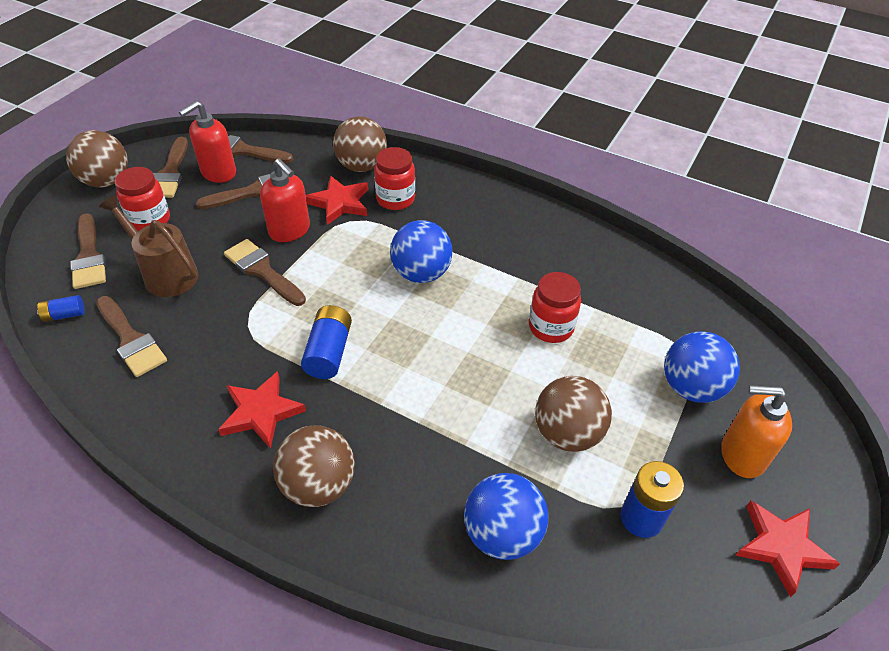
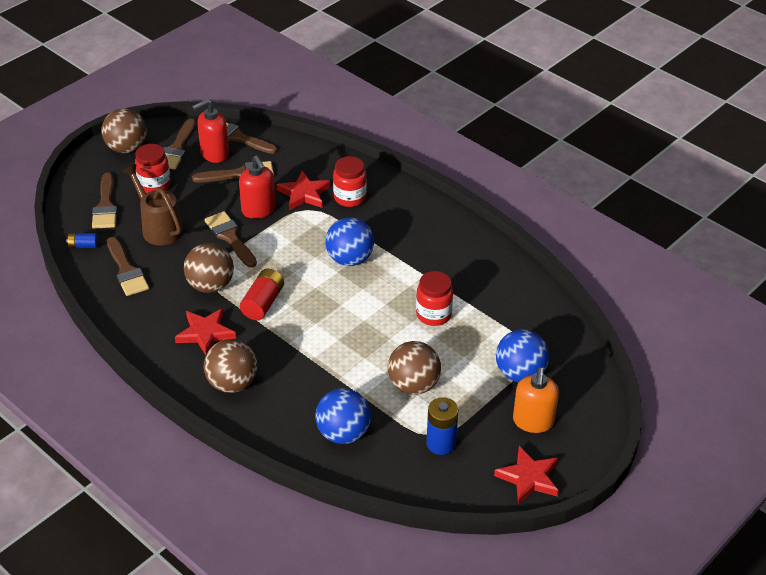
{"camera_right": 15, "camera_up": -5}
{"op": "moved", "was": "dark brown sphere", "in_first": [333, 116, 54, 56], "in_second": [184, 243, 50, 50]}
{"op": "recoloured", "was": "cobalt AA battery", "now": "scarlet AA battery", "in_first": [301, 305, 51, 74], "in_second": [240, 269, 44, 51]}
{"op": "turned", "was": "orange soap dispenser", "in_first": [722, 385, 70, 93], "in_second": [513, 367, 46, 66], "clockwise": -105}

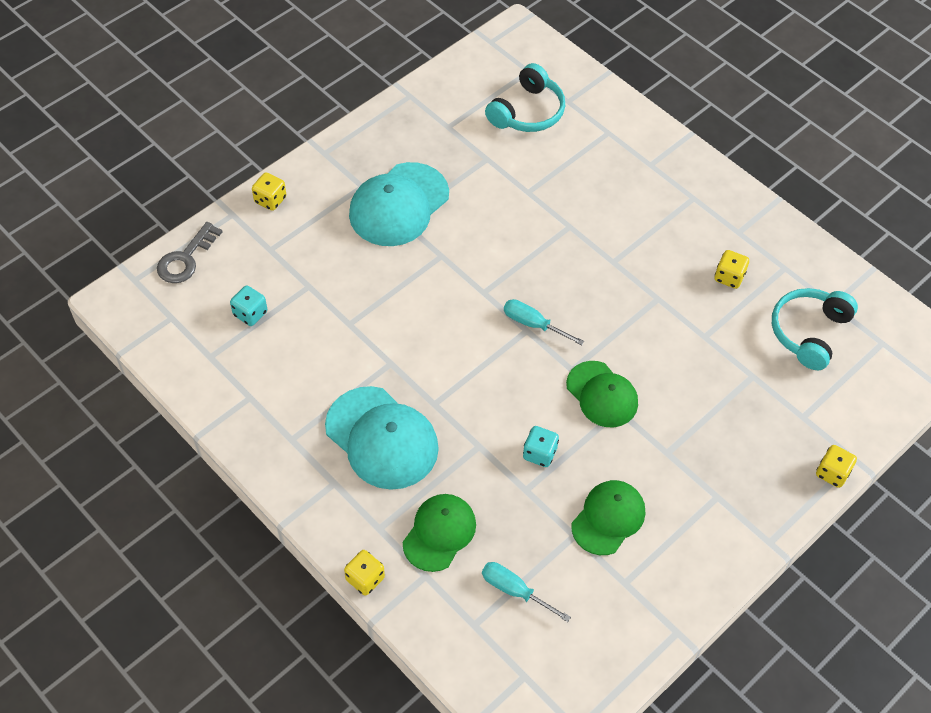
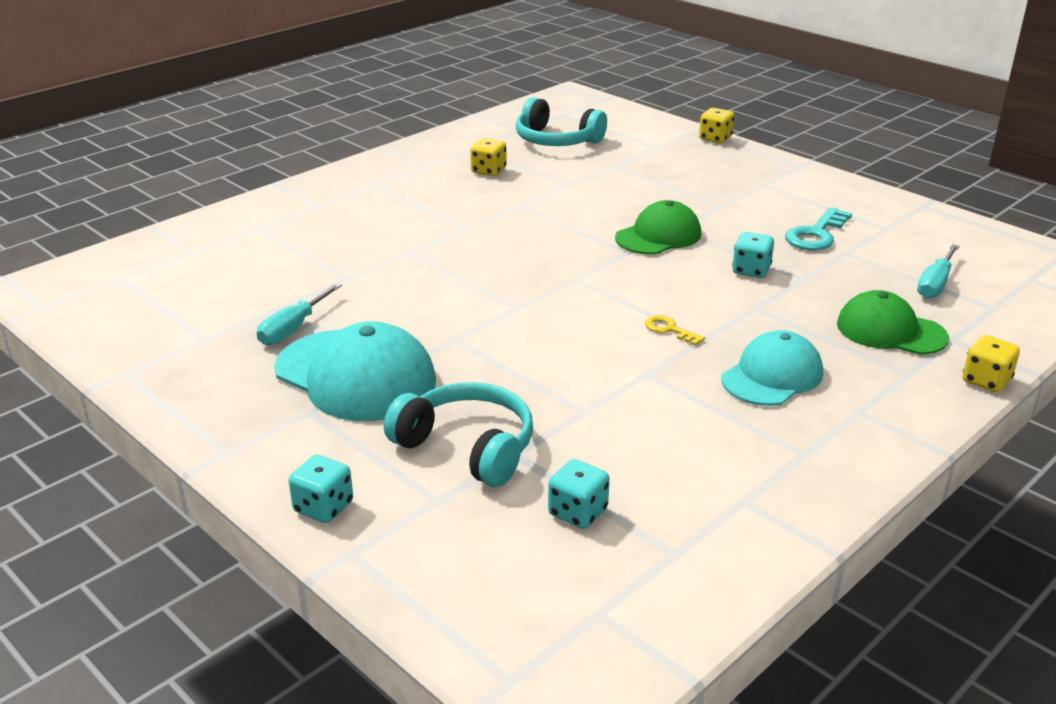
{"camera_right": -90, "camera_up": -25}
{"op": "moved", "was": "teal hand screwdriver", "in_first": [504, 299, 80, 47], "in_second": [257, 283, 85, 62]}
{"op": "recoloured", "was": "golden game die", "now": "teal game die", "in_first": [252, 172, 34, 39], "in_second": [289, 455, 64, 68]}
{"op": "moved", "was": "teal over-ear headphones", "in_first": [485, 63, 80, 69], "in_second": [384, 382, 149, 105]}
{"op": "added", "now": "golden door key", "in_second": [645, 315, 60, 31]}
{"op": "resized", "was": "teal baseball cap", "in_first": [325, 386, 114, 104], "in_second": [721, 330, 102, 76], "ratio": 0.66}
{"op": "replaced", "was": "leaf-green baseball cap", "now": "teal door key", "in_first": [572, 480, 73, 75], "in_second": [785, 207, 67, 44]}
{"op": "removed", "was": "gray door key", "in_first": [157, 222, 66, 61]}

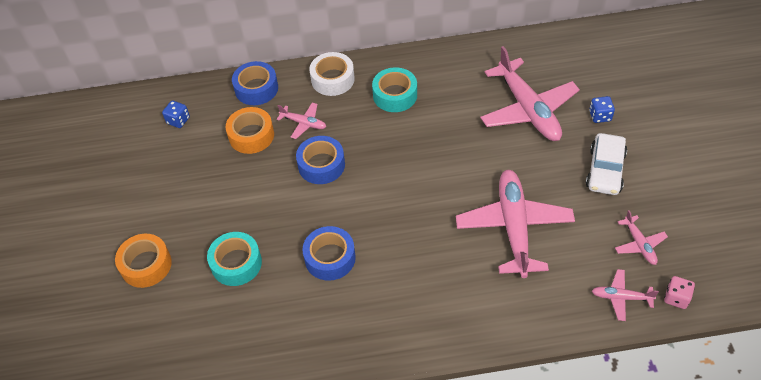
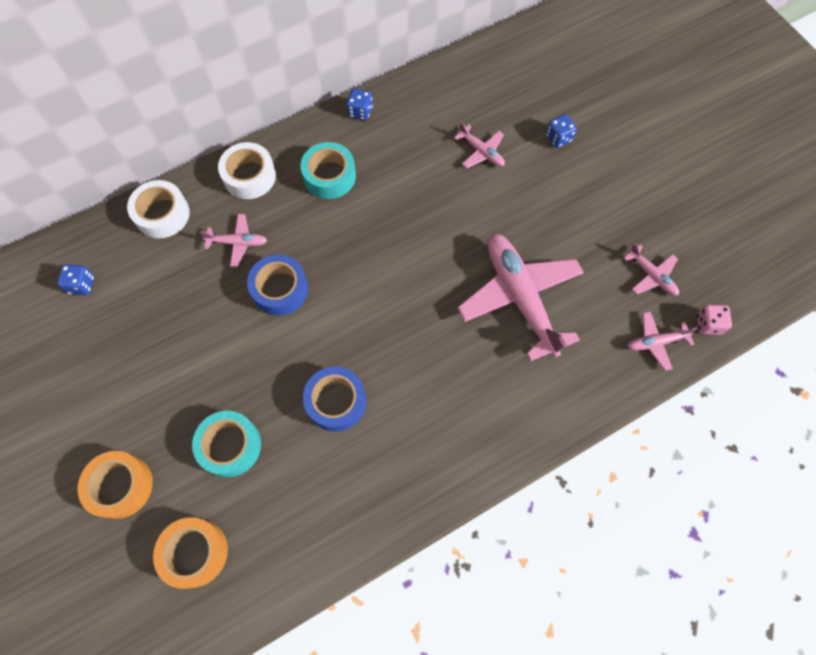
{"camera_right": -25, "camera_up": 15}
{"op": "recoloured", "was": "cobalt roll of tape", "now": "pure white roll of tape", "in_first": [232, 61, 46, 44], "in_second": [127, 180, 63, 58]}
{"op": "moved", "was": "orange roll of tape", "in_first": [226, 107, 48, 47], "in_second": [153, 517, 75, 72]}
{"op": "added", "now": "cobalt game die", "in_second": [347, 88, 26, 32]}
{"op": "resized", "was": "pink toy plane", "in_first": [480, 46, 100, 95], "in_second": [454, 122, 51, 46], "ratio": 0.46}
{"op": "removed", "was": "pure white automobile", "in_first": [586, 133, 41, 62]}

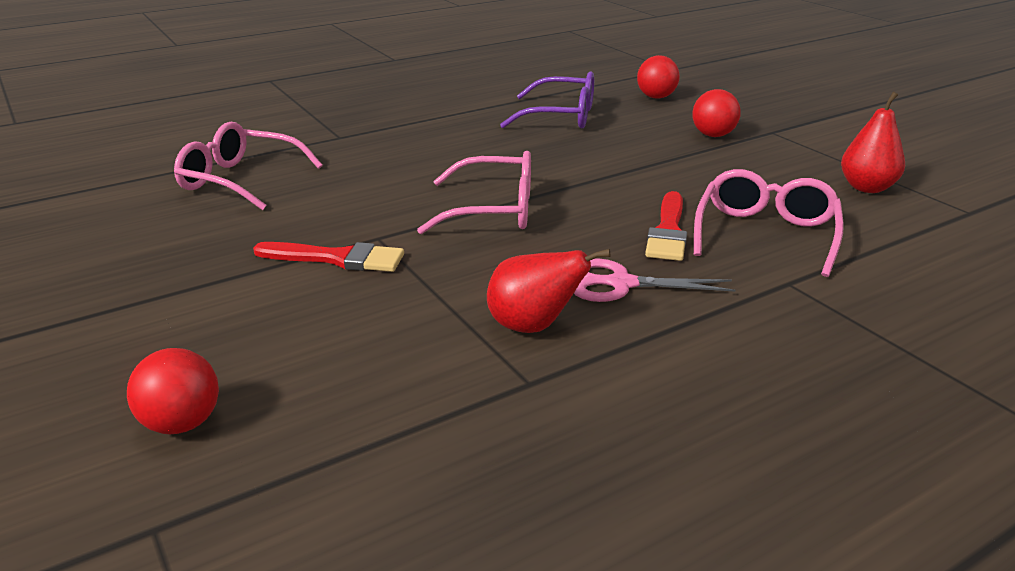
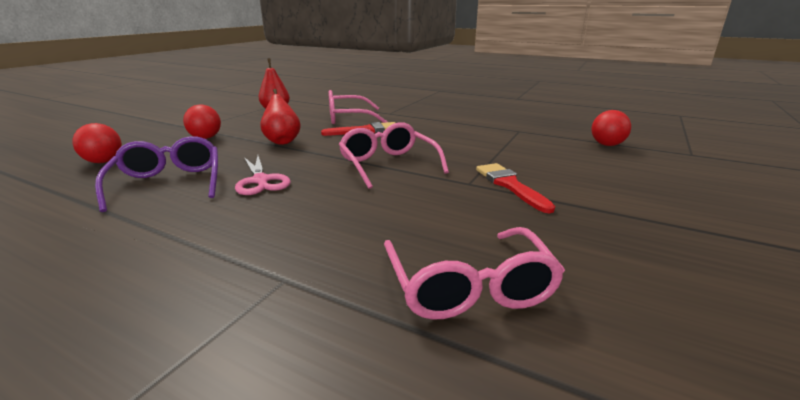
{"camera_right": -120, "camera_up": -5}
{"op": "moved", "was": "pink shears", "in_first": [574, 259, 162, 43], "in_second": [235, 156, 56, 39]}
{"op": "moved", "was": "scarlet pear fruit", "in_first": [487, 249, 124, 84], "in_second": [260, 89, 41, 56]}
{"op": "moved", "was": "scarlet sphere", "in_first": [127, 348, 92, 86], "in_second": [591, 110, 40, 36]}

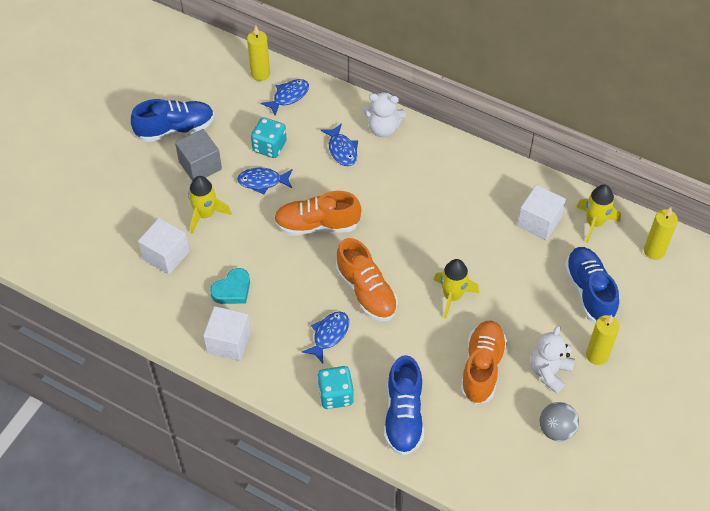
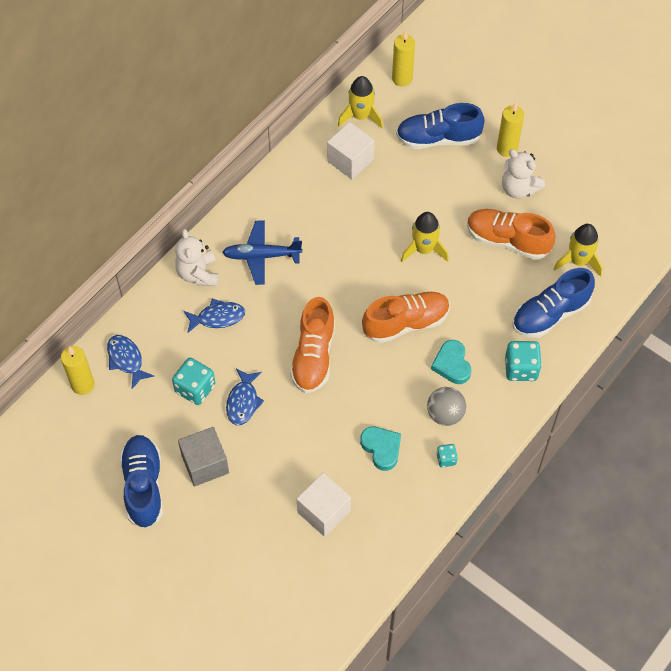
{"camera_right": -80, "camera_up": 5}
{"op": "turned", "was": "pure white stuffed bear", "in_first": [363, 92, 43, 45], "in_second": [175, 229, 43, 57], "clockwise": 150}
{"op": "added", "now": "cobalt toy plane", "in_second": [222, 220, 80, 65]}
{"op": "moved", "was": "gray sphere", "in_first": [539, 402, 40, 39], "in_second": [427, 387, 39, 39]}
{"op": "replaced", "was": "cobalt fish", "now": "teal love heart", "in_first": [302, 312, 47, 51], "in_second": [431, 340, 40, 44]}
{"op": "replaced", "was": "pure white cube", "now": "teal game die", "in_first": [203, 306, 48, 55], "in_second": [436, 444, 22, 23]}
{"op": "turned", "was": "cobalt shoe", "in_first": [384, 355, 40, 101], "in_second": [512, 268, 83, 70], "clockwise": 135}
{"op": "moved", "was": "golden toy rocket", "in_first": [188, 176, 44, 58], "in_second": [554, 224, 49, 53]}

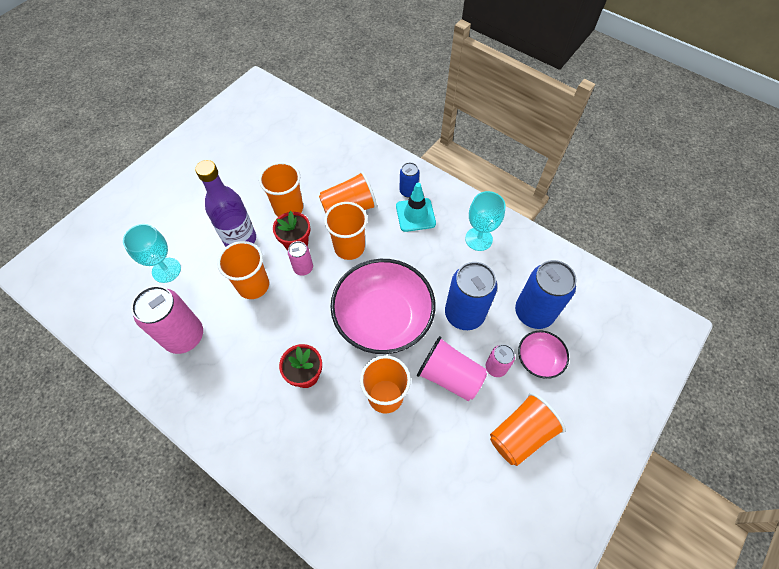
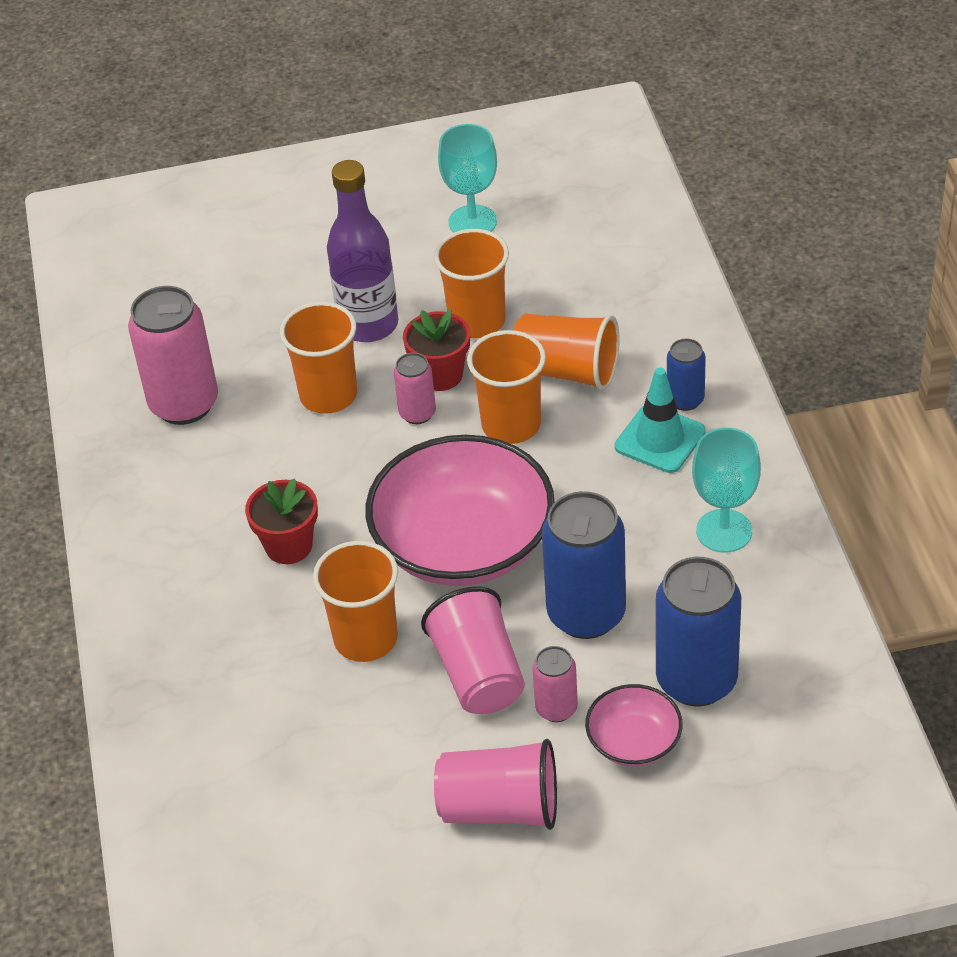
{"camera_right": 45, "camera_up": -15}
{"op": "recoloured", "was": "orange tumbler", "now": "pink tumbler", "in_first": [490, 393, 76, 73], "in_second": [434, 739, 123, 91]}
{"op": "moved", "was": "teal wine glass", "in_first": [123, 224, 58, 59], "in_second": [438, 124, 59, 109]}

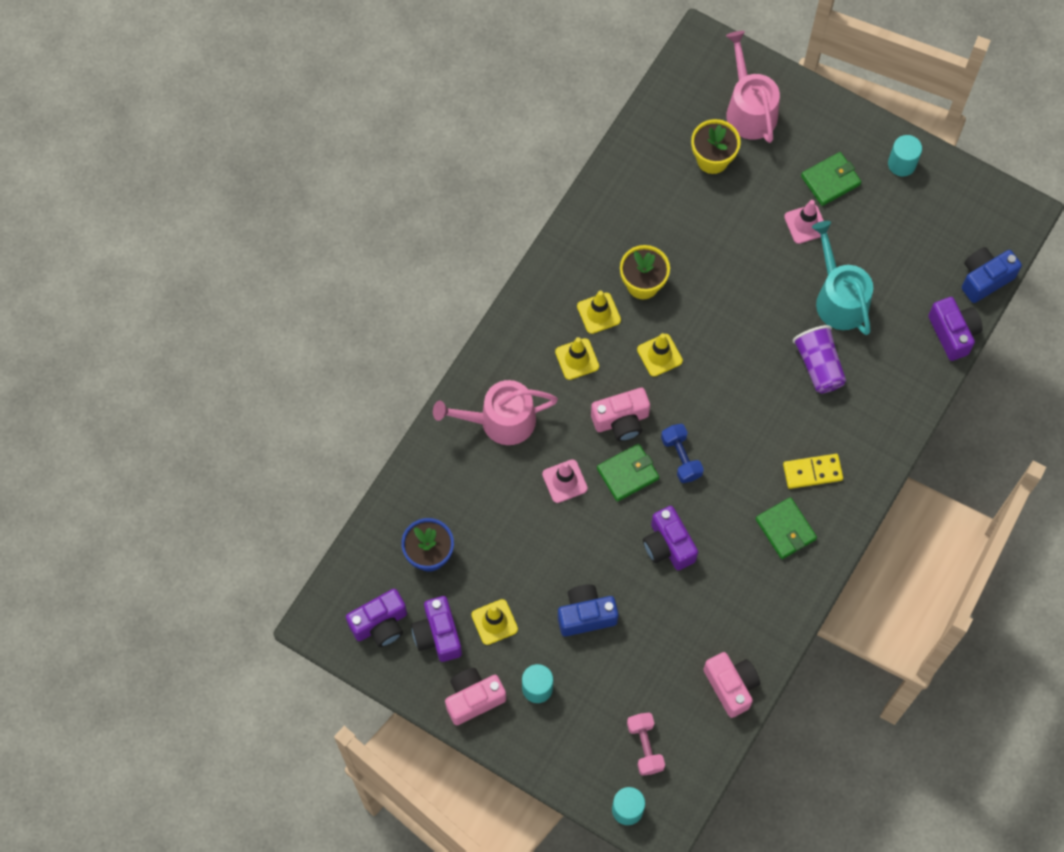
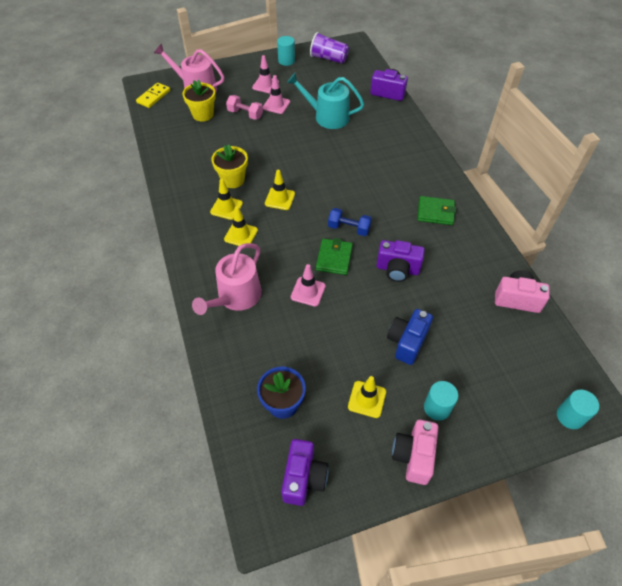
{"camera_right": -50, "camera_up": -15}
{"op": "moved", "was": "golden domino tile", "in_first": [783, 454, 60, 35], "in_second": [136, 83, 34, 25]}
{"op": "moved", "was": "pink hand weight", "in_first": [627, 712, 38, 64], "in_second": [226, 95, 37, 25]}
{"op": "replaced", "was": "leaf-green card wallet", "now": "pink road cone", "in_first": [801, 152, 60, 54], "in_second": [252, 55, 27, 38]}
{"op": "moved", "was": "royal purple tumbler", "in_first": [792, 325, 54, 68], "in_second": [310, 32, 39, 32]}
{"op": "removed", "was": "royal purple photo camera", "in_first": [411, 596, 51, 66]}
{"op": "removed", "was": "pink photo camera", "in_first": [591, 388, 59, 53]}
{"op": "removed", "was": "cobalt photo camera", "in_first": [962, 247, 60, 56]}

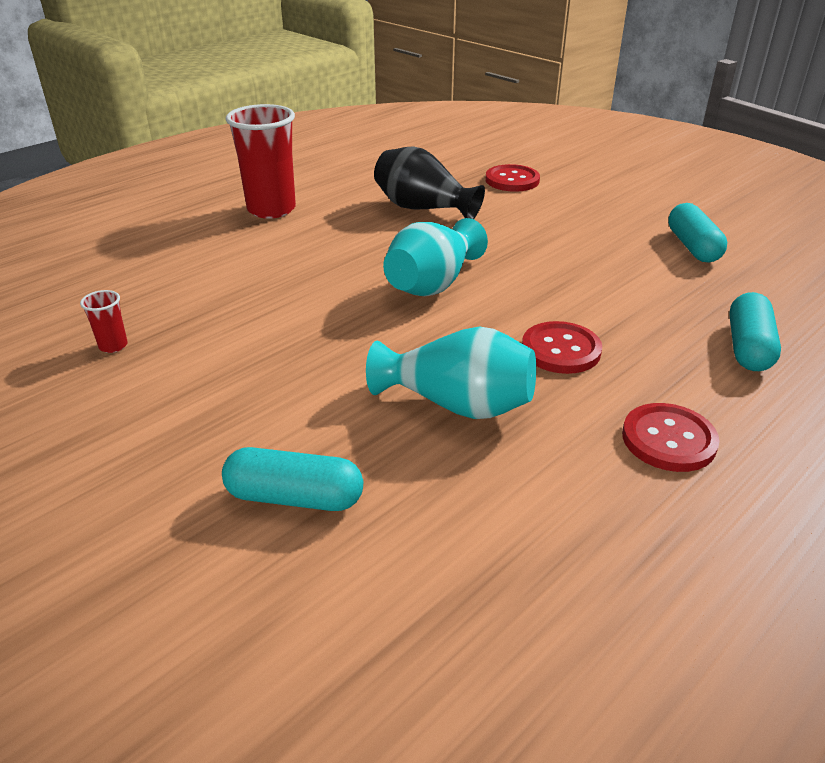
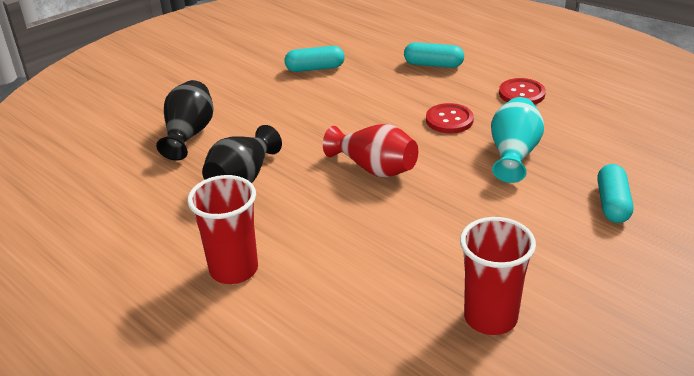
{"camera_right": -90, "camera_up": 0}
{"op": "replaced", "was": "scarlet shirt button", "now": "jet-black tall vase", "in_first": [486, 164, 54, 28], "in_second": [156, 80, 58, 80]}
{"op": "recoloured", "was": "teal tall vase", "now": "scarlet tall vase", "in_first": [383, 218, 105, 78], "in_second": [323, 124, 95, 53]}
{"op": "resized", "was": "scarlet tumbler", "in_first": [80, 290, 48, 63], "in_second": [460, 217, 76, 118], "ratio": 2.33}

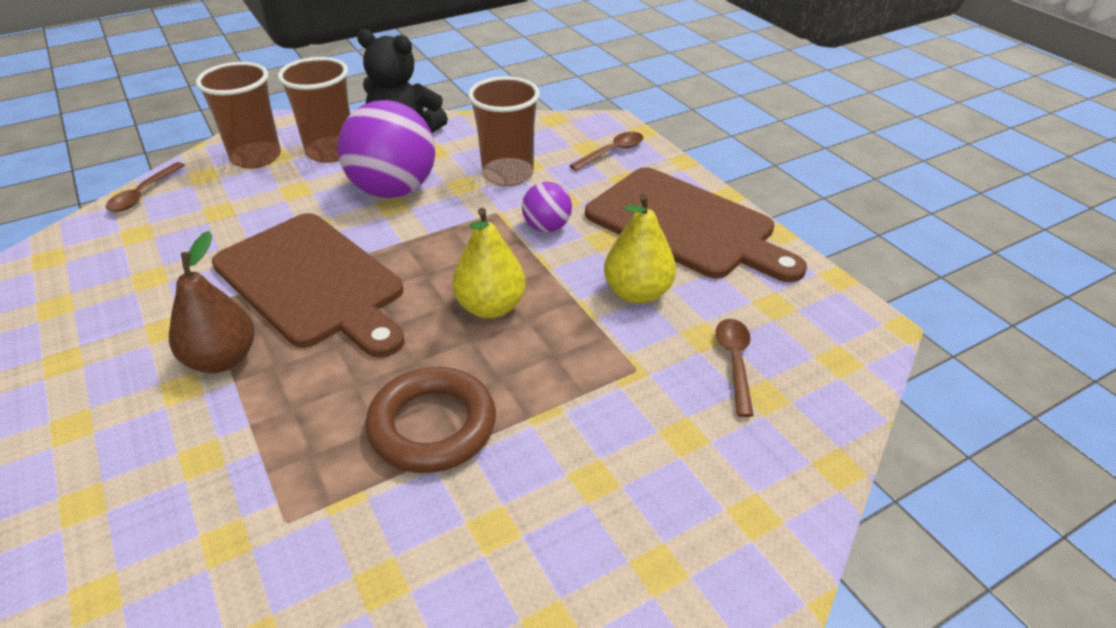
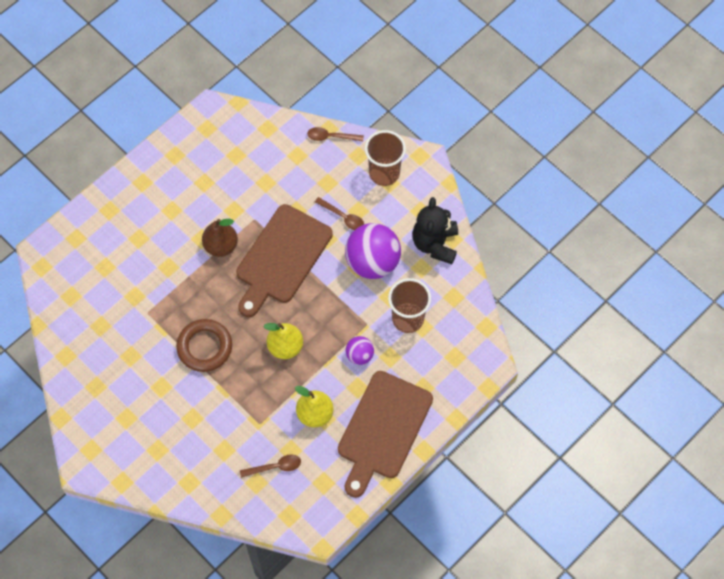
{"camera_right": 75, "camera_up": 25}
{"op": "moved", "was": "dark brown teaspoon", "in_first": [569, 132, 74, 38], "in_second": [315, 197, 49, 33]}
{"op": "removed", "was": "dark brown tumbler", "in_first": [278, 57, 72, 106]}

